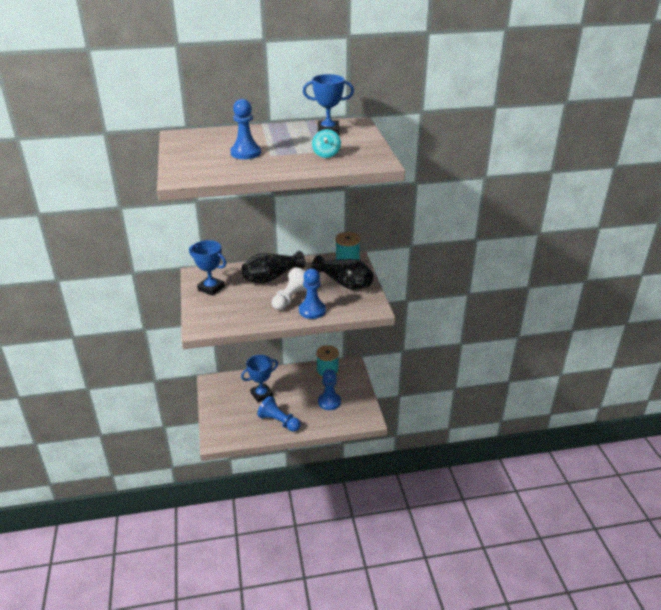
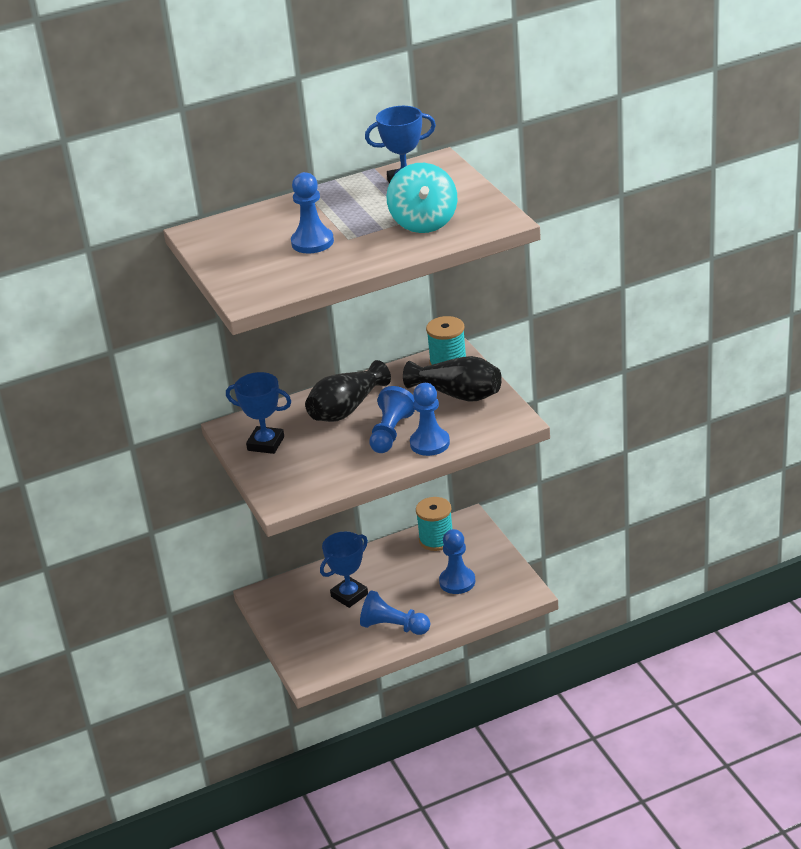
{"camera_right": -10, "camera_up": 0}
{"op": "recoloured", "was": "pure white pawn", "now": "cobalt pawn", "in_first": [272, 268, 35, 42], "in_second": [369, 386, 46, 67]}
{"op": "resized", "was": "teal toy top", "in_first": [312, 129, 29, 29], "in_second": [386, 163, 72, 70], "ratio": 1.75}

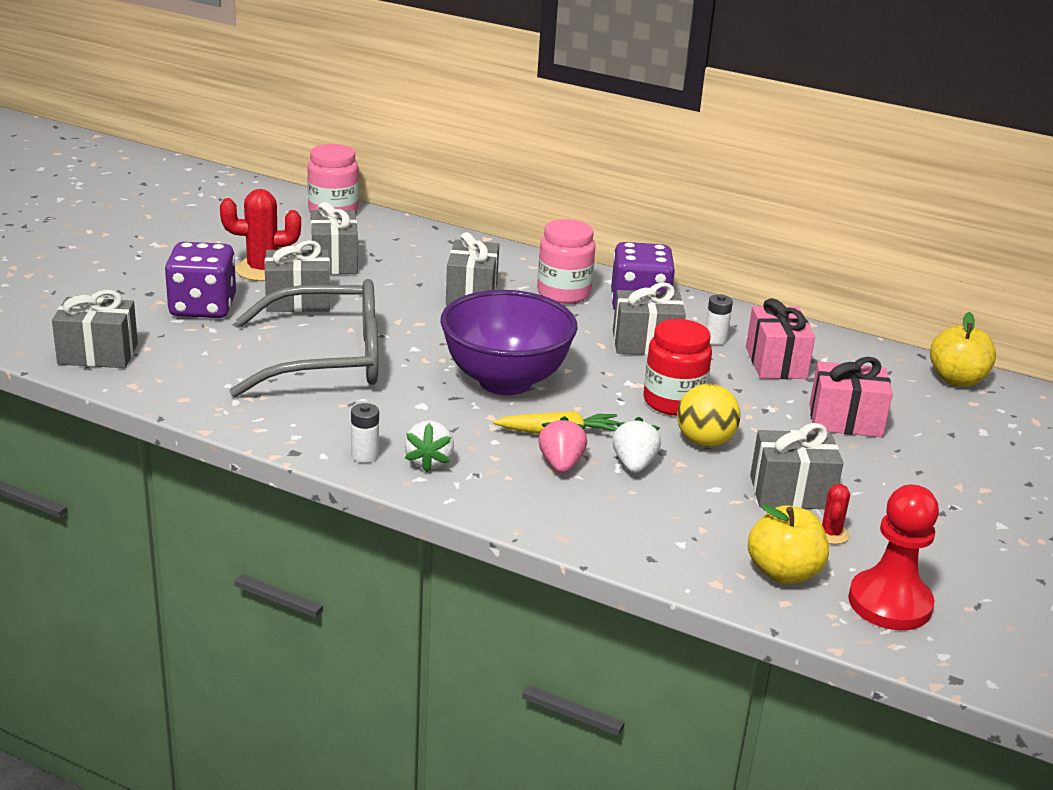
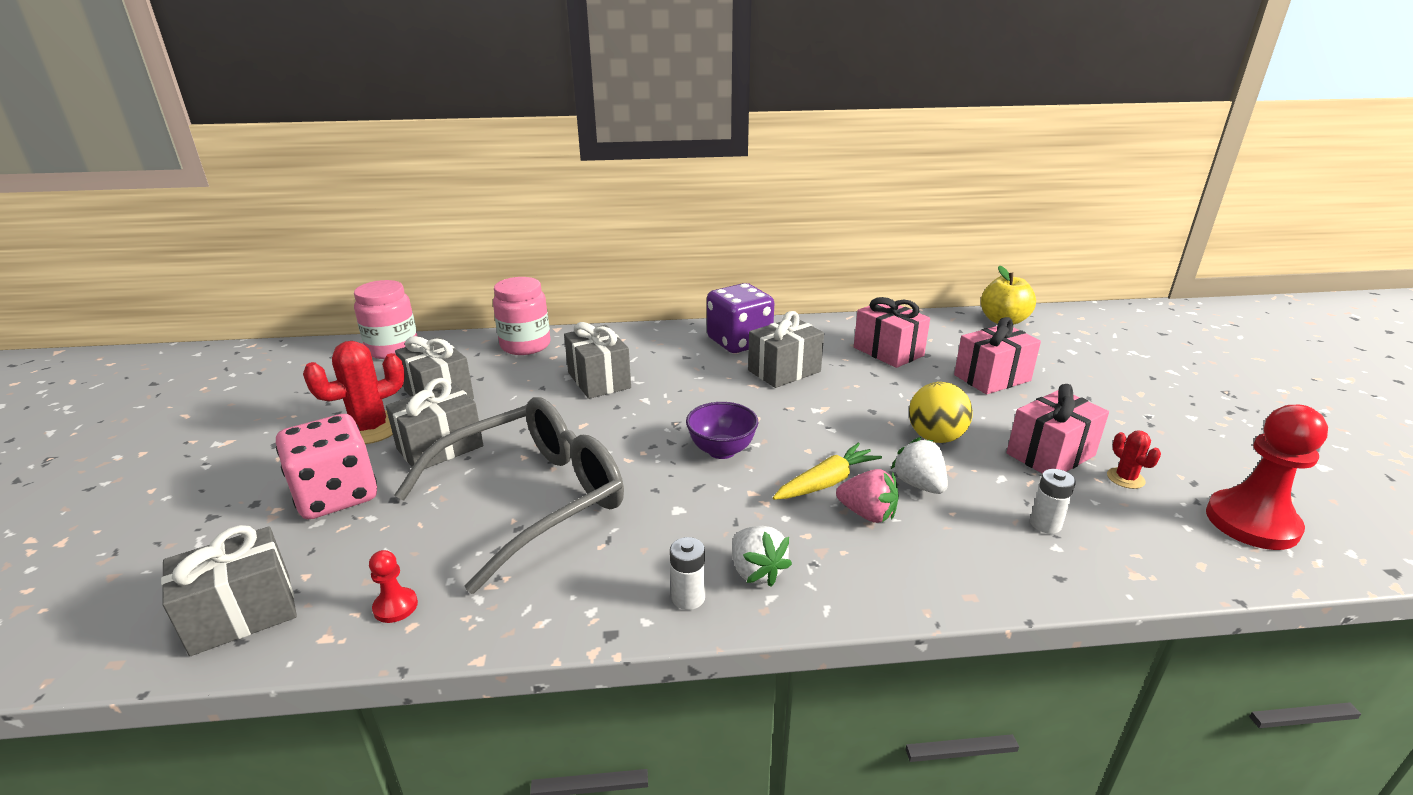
{"camera_right": -30, "camera_up": 0}
{"op": "recoloured", "was": "royal purple game die", "now": "pink game die", "in_first": [165, 242, 71, 76], "in_second": [276, 414, 101, 105]}
{"op": "added", "now": "scarlet pawn", "in_second": [369, 550, 49, 73]}
{"op": "moved", "was": "pink jar", "in_first": [537, 219, 59, 85], "in_second": [493, 277, 58, 78]}
{"op": "resized", "was": "royal purple serving bowl", "in_first": [440, 290, 138, 105], "in_second": [686, 402, 72, 57], "ratio": 0.51}
{"op": "turned", "was": "pink strawberry", "in_first": [539, 416, 48, 57], "in_second": [836, 469, 63, 54], "clockwise": 150}
{"op": "recoloured", "was": "gray gift", "now": "pink gift", "in_first": [750, 423, 93, 86], "in_second": [1006, 384, 103, 90]}
{"op": "moved", "was": "pure white AA battery", "in_first": [705, 294, 28, 51], "in_second": [1030, 469, 46, 65]}
{"op": "removed", "was": "scarlet jar", "in_first": [643, 319, 69, 97]}
{"op": "removed", "was": "golden apple fruit", "in_first": [748, 504, 81, 80]}

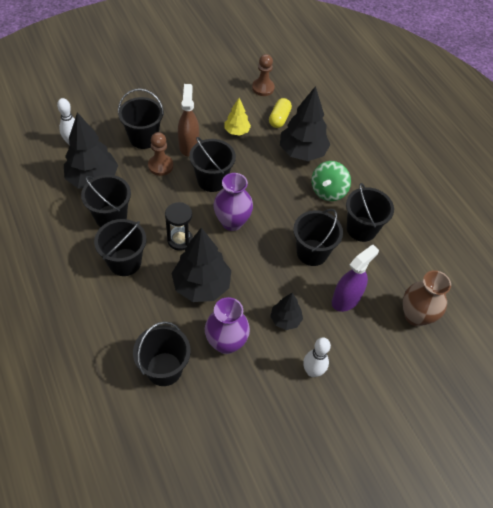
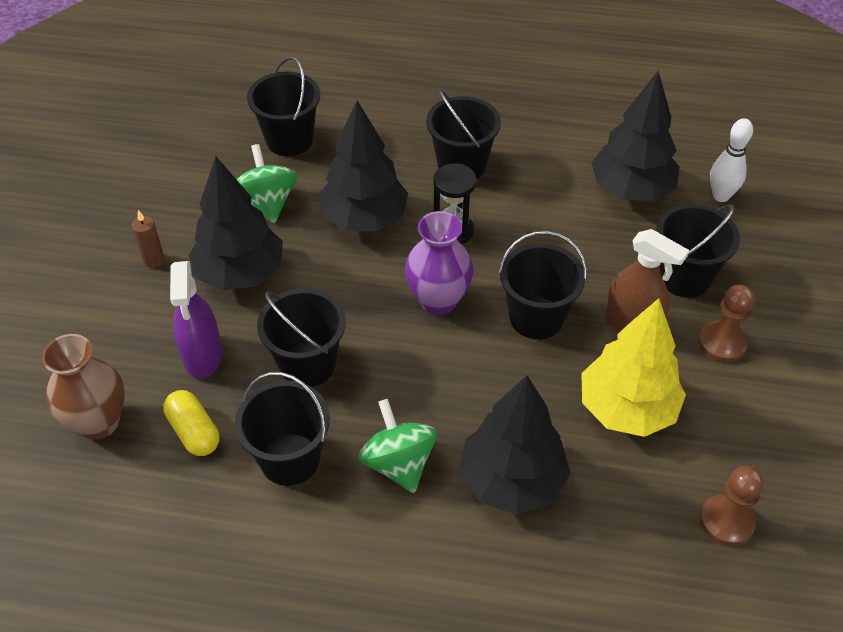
{"camera_right": 130, "camera_up": -5}
{"op": "replaced", "was": "pure white skittle", "now": "dark brown wax candle", "in_first": [303, 337, 28, 40], "in_second": [132, 210, 32, 58]}
{"op": "moved", "was": "golden pill", "in_first": [269, 98, 23, 30], "in_second": [163, 390, 56, 66]}
{"op": "resized", "was": "jet-black tree", "in_first": [270, 293, 33, 37], "in_second": [188, 156, 95, 135], "ratio": 1.86}
{"op": "replaced", "was": "royal purple tall vase", "now": "leaf-green toy top", "in_first": [205, 297, 45, 57], "in_second": [236, 144, 62, 79]}
{"op": "resized", "was": "golden tree", "in_first": [225, 98, 26, 38], "in_second": [581, 298, 105, 139], "ratio": 1.86}
{"op": "moved", "was": "dark brown pawn", "in_first": [148, 132, 25, 44], "in_second": [698, 285, 56, 78]}
{"op": "removed", "was": "jet-black sand bucket", "in_first": [81, 175, 50, 52]}

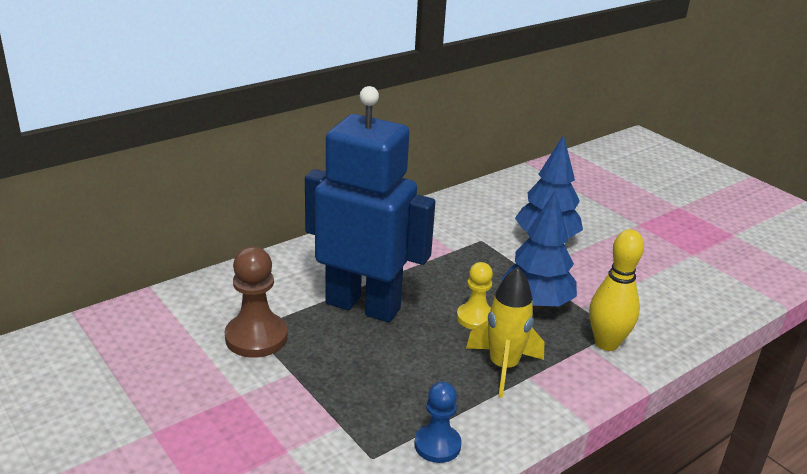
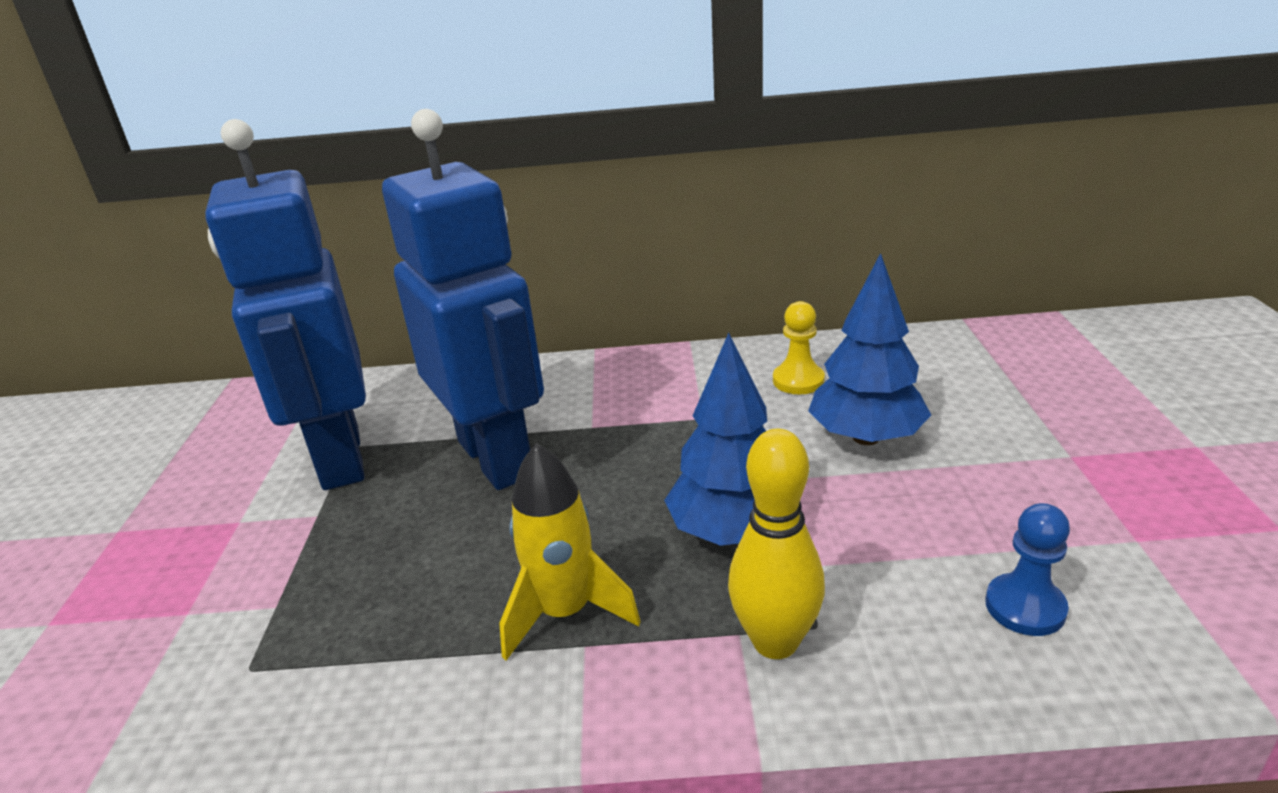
{"camera_right": 40, "camera_up": 0}
{"op": "replaced", "was": "dark brown pawn", "now": "cobalt robot", "in_first": [225, 247, 63, 111], "in_second": [205, 119, 161, 371]}
{"op": "moved", "was": "golden pawn", "in_first": [457, 262, 36, 68], "in_second": [773, 301, 52, 94]}
{"op": "moved", "was": "cobalt pawn", "in_first": [414, 382, 48, 81], "in_second": [985, 503, 85, 133]}

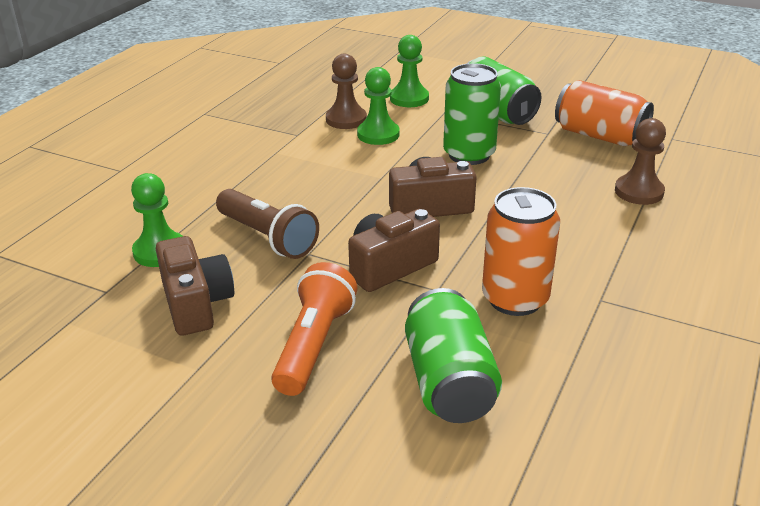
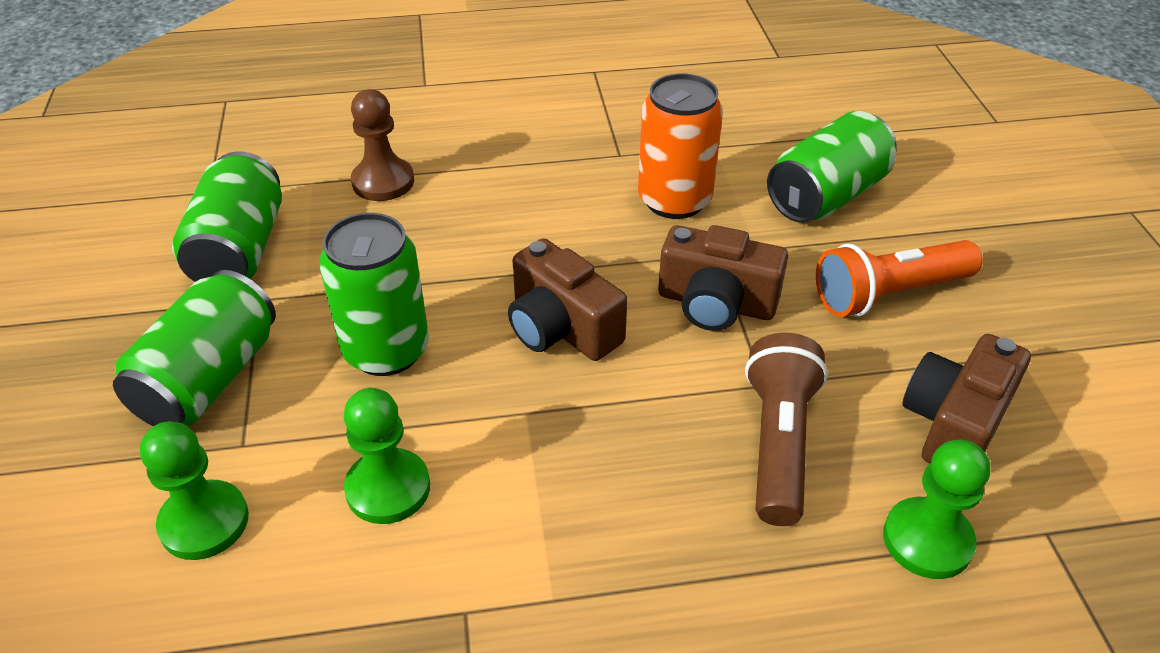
{"camera_right": -125, "camera_up": 10}
{"op": "recoloured", "was": "orange tin", "now": "leaf-green tin", "in_first": [555, 80, 99, 66], "in_second": [172, 151, 110, 131]}
{"op": "removed", "was": "dark brown pawn", "in_first": [326, 54, 41, 75]}

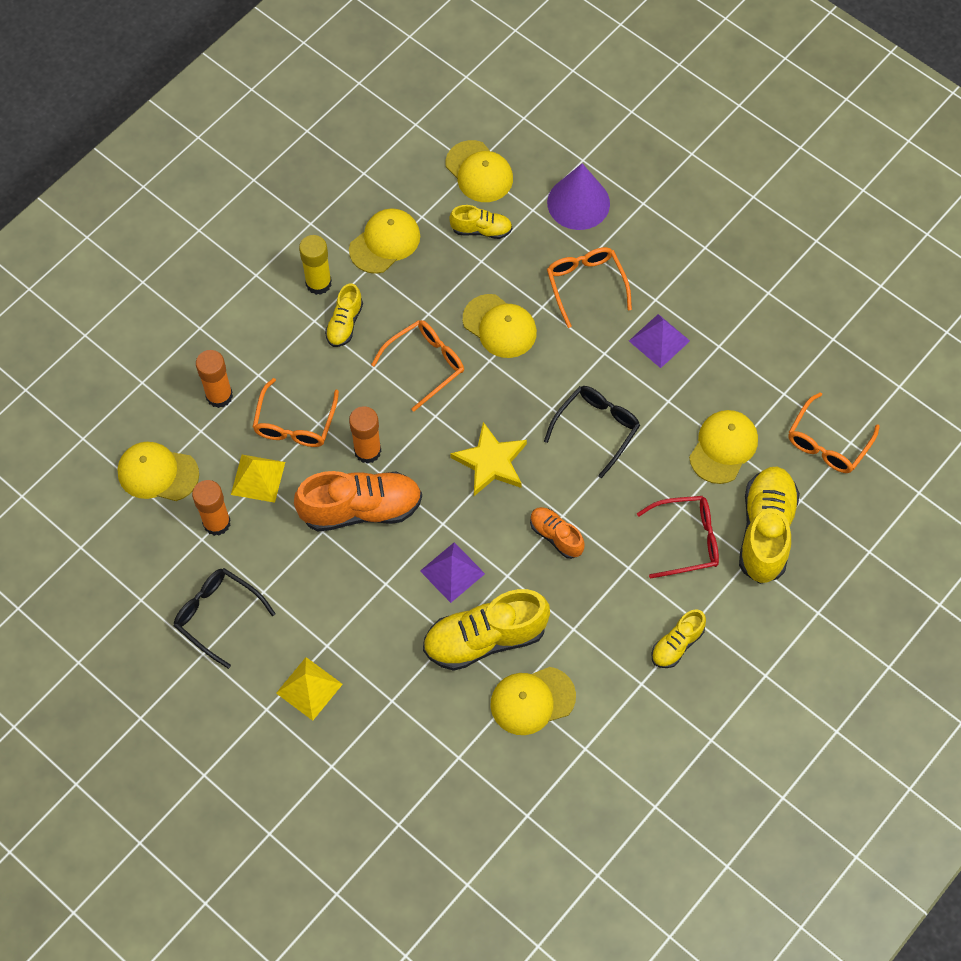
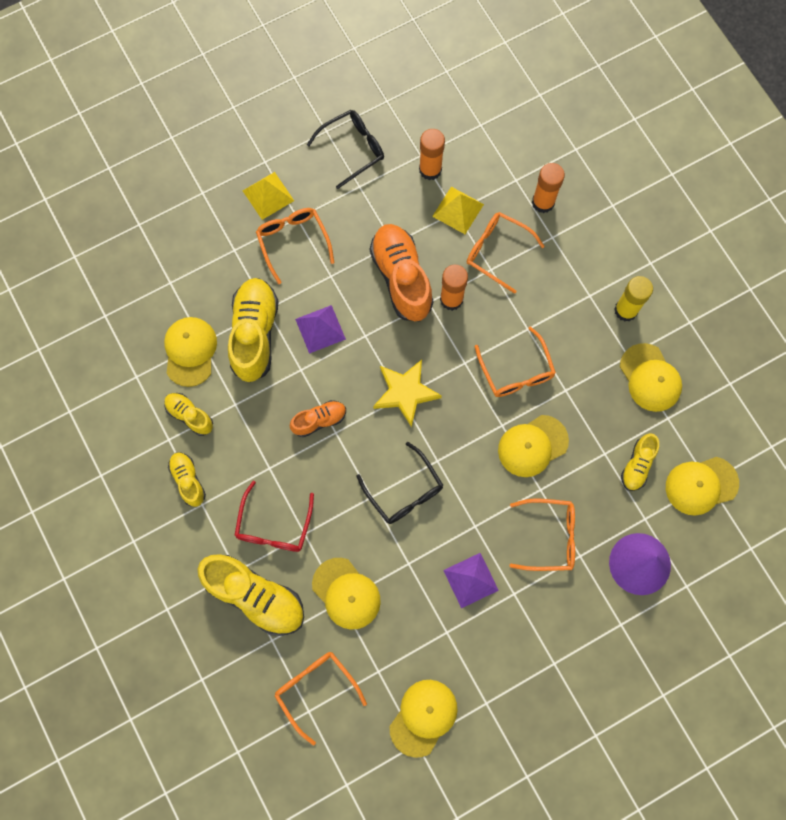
{"camera_right": 110, "camera_up": 10}
{"op": "moved", "was": "golden shoe", "in_first": [325, 283, 38, 64], "in_second": [164, 393, 49, 43]}
{"op": "added", "now": "orange eyeglasses", "in_second": [256, 208, 78, 76]}
{"op": "turned", "was": "orange shoe", "in_first": [294, 471, 128, 61], "in_second": [370, 224, 64, 97], "clockwise": 150}
{"op": "moved", "was": "golden baseball cap", "in_first": [117, 442, 82, 59], "in_second": [390, 680, 68, 78]}

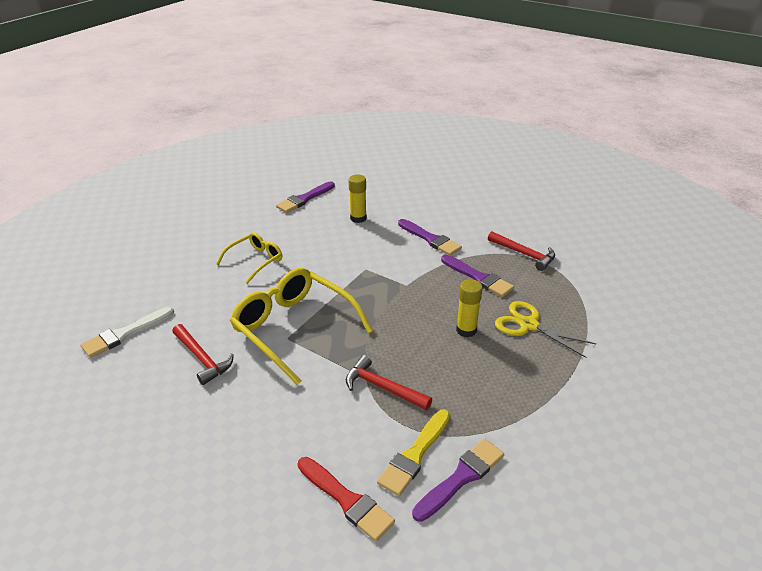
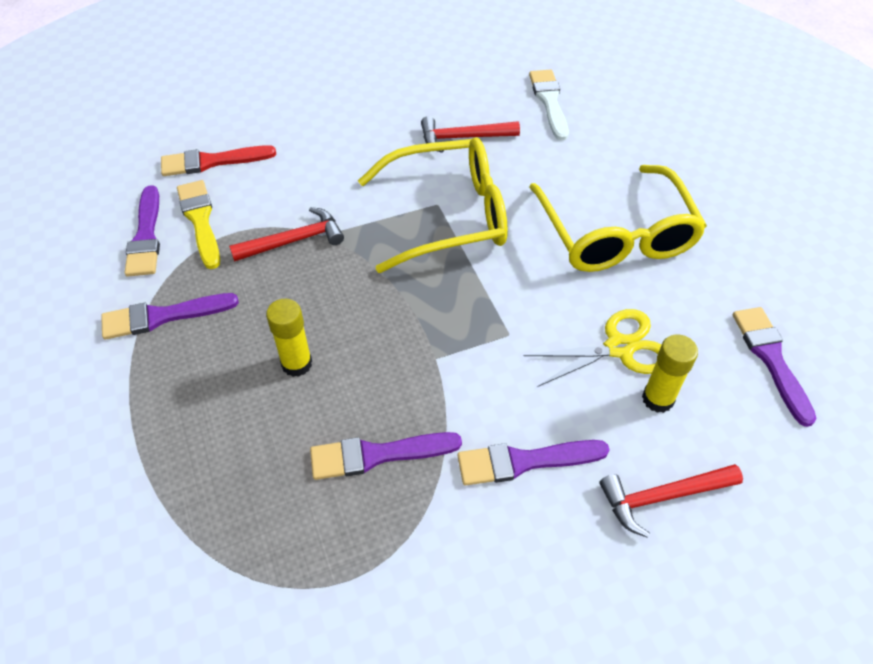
{"camera_right": 125, "camera_up": 15}
{"op": "added", "now": "royal purple brush", "in_second": [101, 293, 138, 47]}
{"op": "moved", "was": "golden shears", "in_first": [495, 301, 101, 57], "in_second": [524, 309, 137, 78]}
{"op": "resized", "was": "golden eyeglasses", "in_first": [216, 232, 66, 52], "in_second": [529, 165, 178, 107], "ratio": 1.8}
{"op": "moved", "was": "scarlet hammer", "in_first": [488, 231, 67, 40], "in_second": [600, 464, 143, 74]}

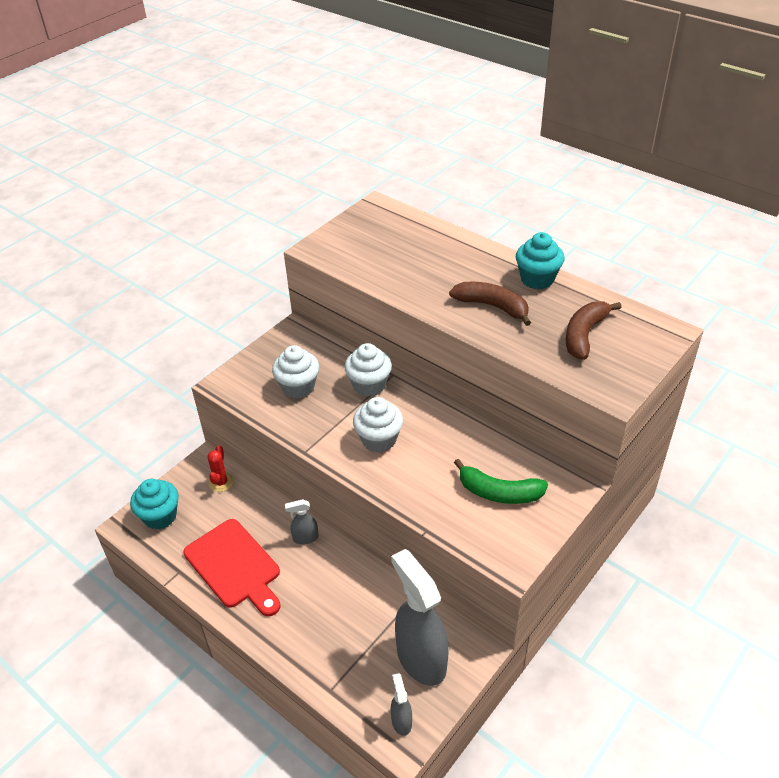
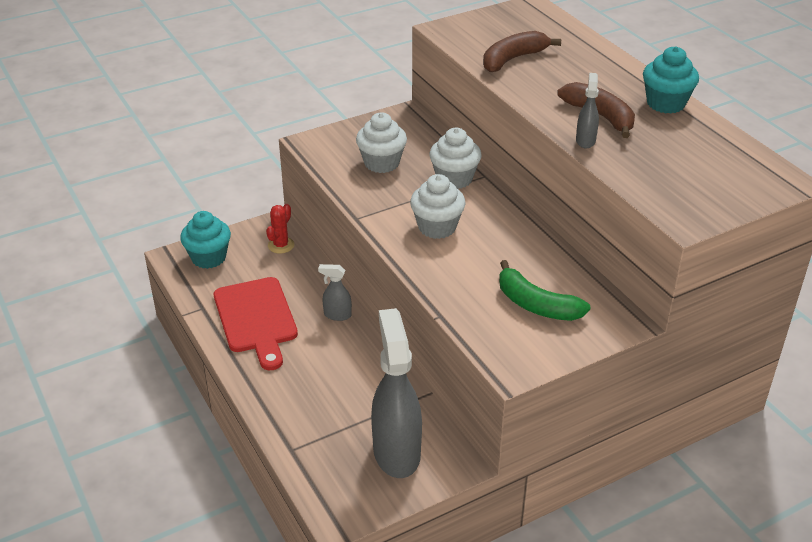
{"camera_right": 20, "camera_up": -5}
{"op": "moved", "was": "dark brown toy banana", "in_first": [566, 301, 56, 59], "in_second": [483, 31, 78, 41]}
{"op": "moved", "was": "gray spray cleaner", "in_first": [391, 673, 21, 63], "in_second": [576, 73, 23, 75]}

